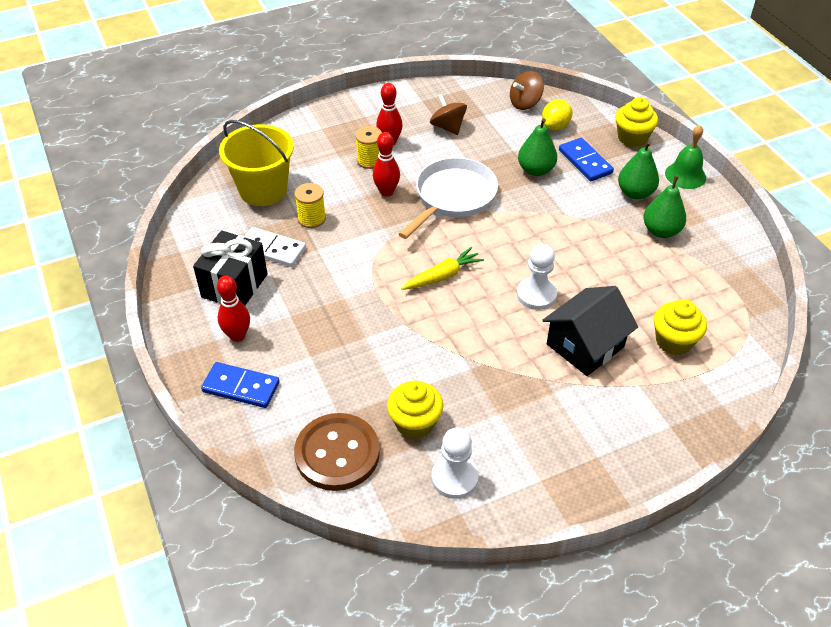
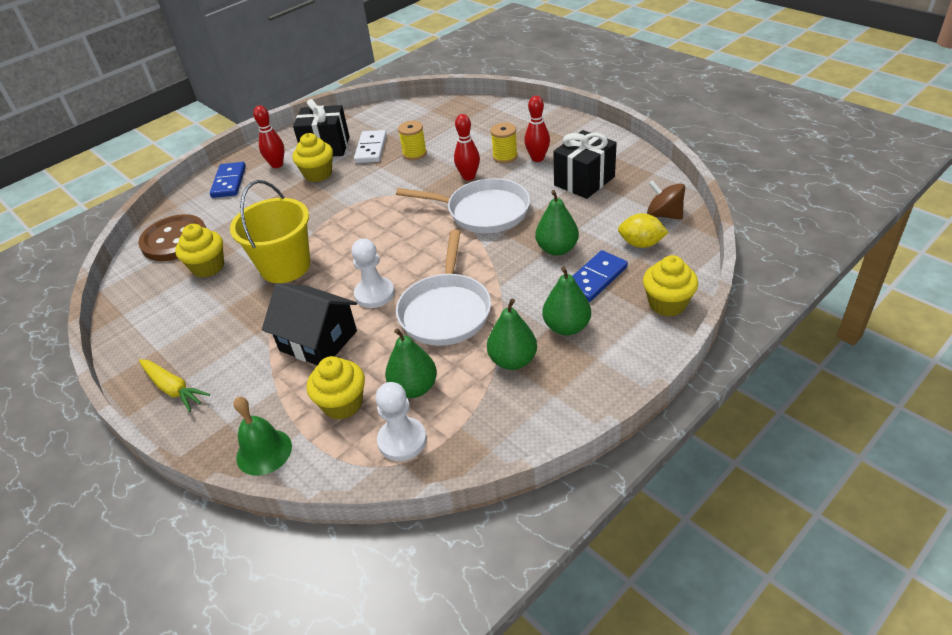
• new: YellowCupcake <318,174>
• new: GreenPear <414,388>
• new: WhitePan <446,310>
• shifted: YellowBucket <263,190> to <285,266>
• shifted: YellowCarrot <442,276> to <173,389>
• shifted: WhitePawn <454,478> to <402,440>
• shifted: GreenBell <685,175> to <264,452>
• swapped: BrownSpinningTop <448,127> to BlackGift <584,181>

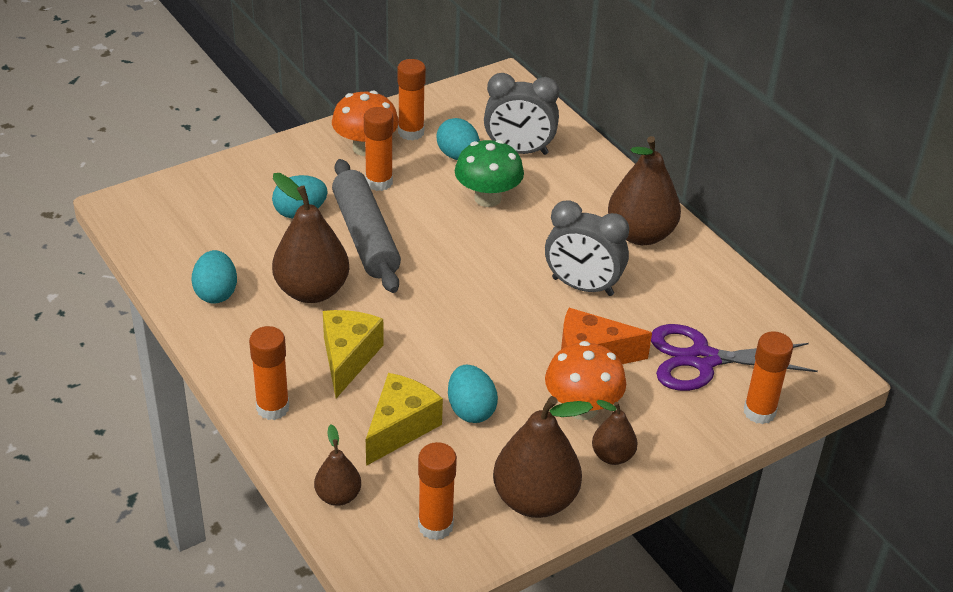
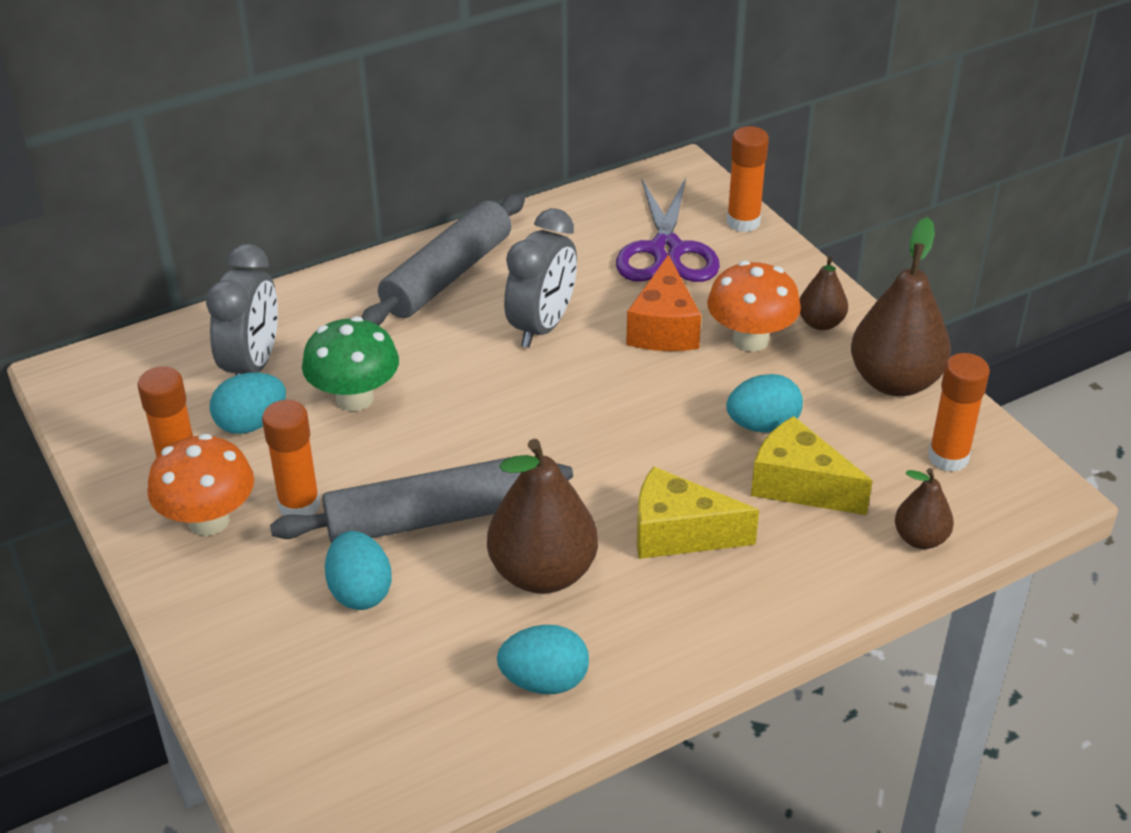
• gone: OrangeGlueStick <273,408>
• swapped: BrownPear <640,235> to GreyRollingPin <447,275>

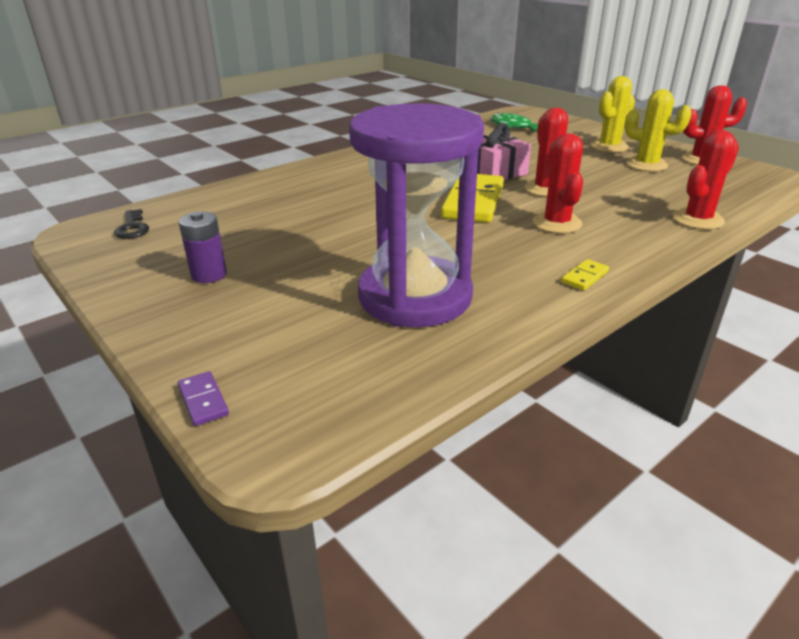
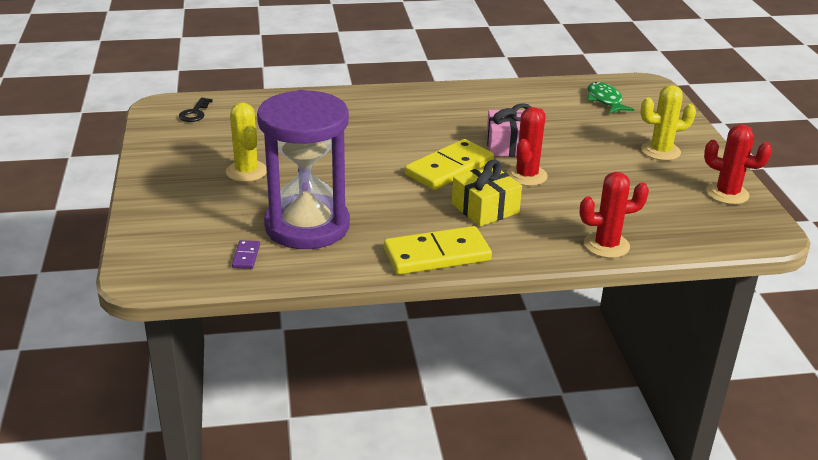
• gone: PurpleBattery <209,275>
• shifted: PurpleDomino <203,400> to <246,256>
• shifted: YellowCactus <646,165> to <246,171>
• swapped: RedCactus <557,223> to YellowGift <485,208>
• scaled: YellowDomino <585,277> = <437,255> x2.36

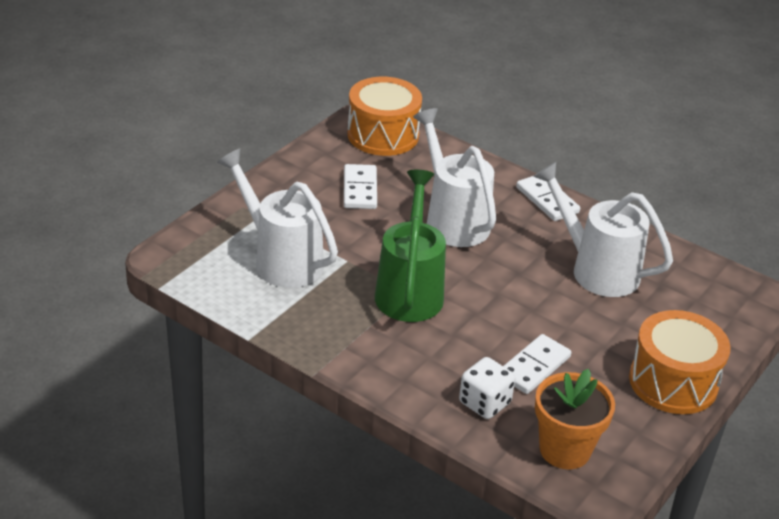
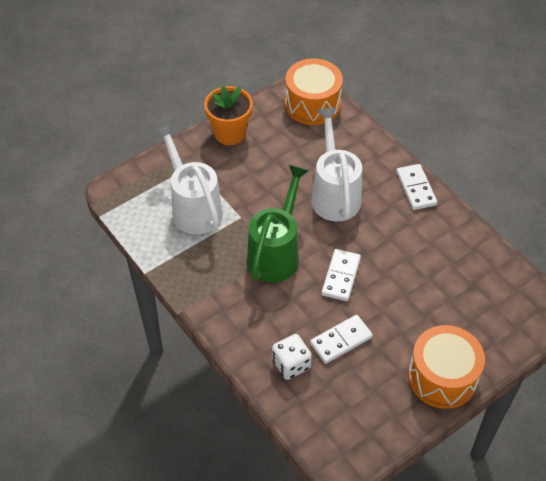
• gone: WhiteWateringCan <597,269>
• shifted: WhiteDomino <360,189> to <341,276>
• shifted: OrangeFlowerPot <565,450> to <230,133>

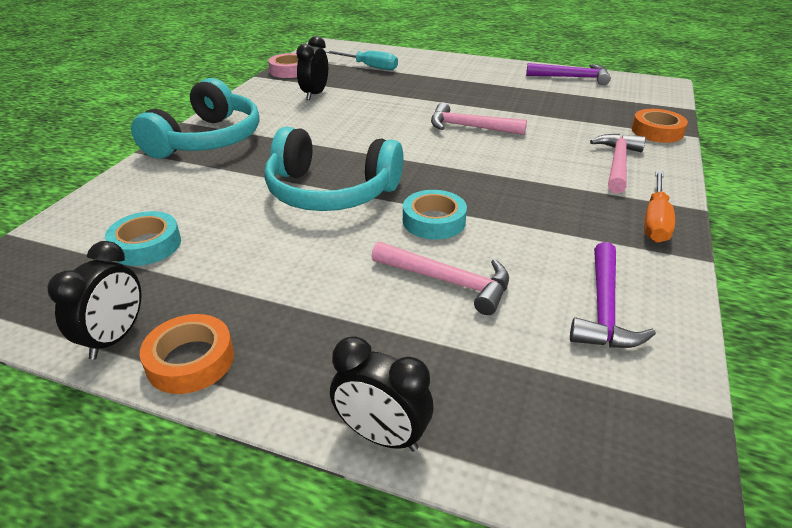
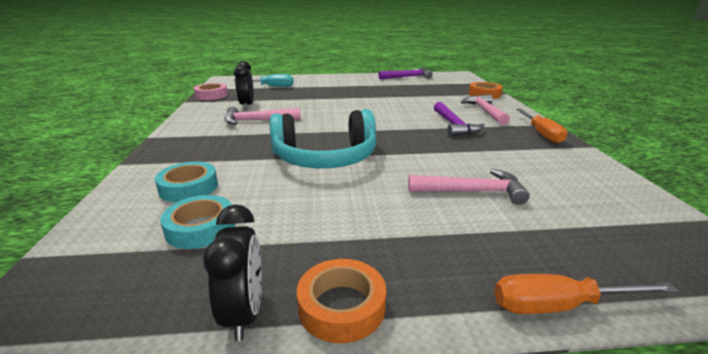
• gone: TurquoiseHeadphones <207,140>
• shifted: TurquoiseTape <434,221> to <188,187>
• shifted: PinkHammer <469,127> to <257,121>
• shifted: PurpleHammer <604,309> to <454,125>
• swapped: BlackClock <381,436> to OrangeScrewdriver <559,306>

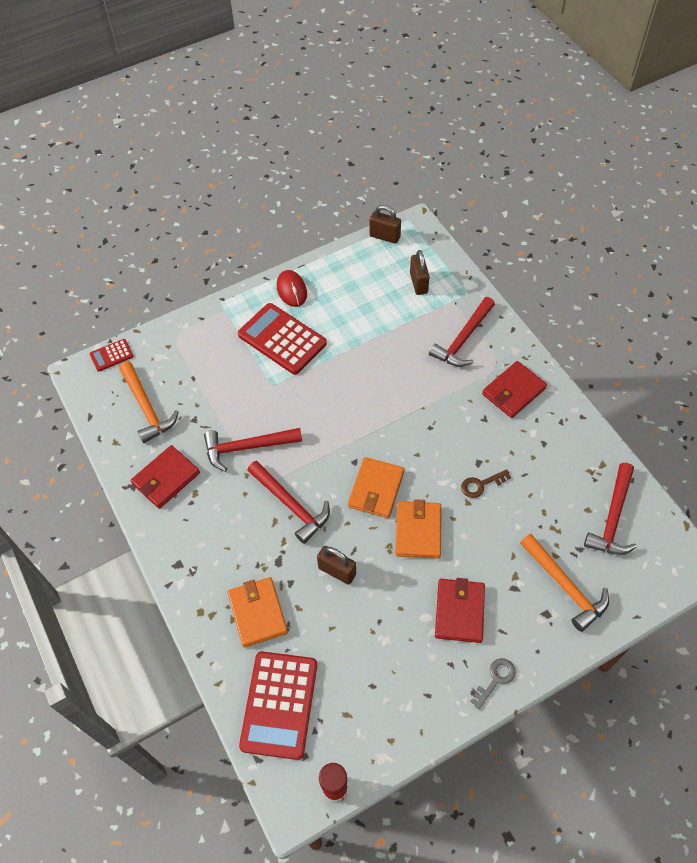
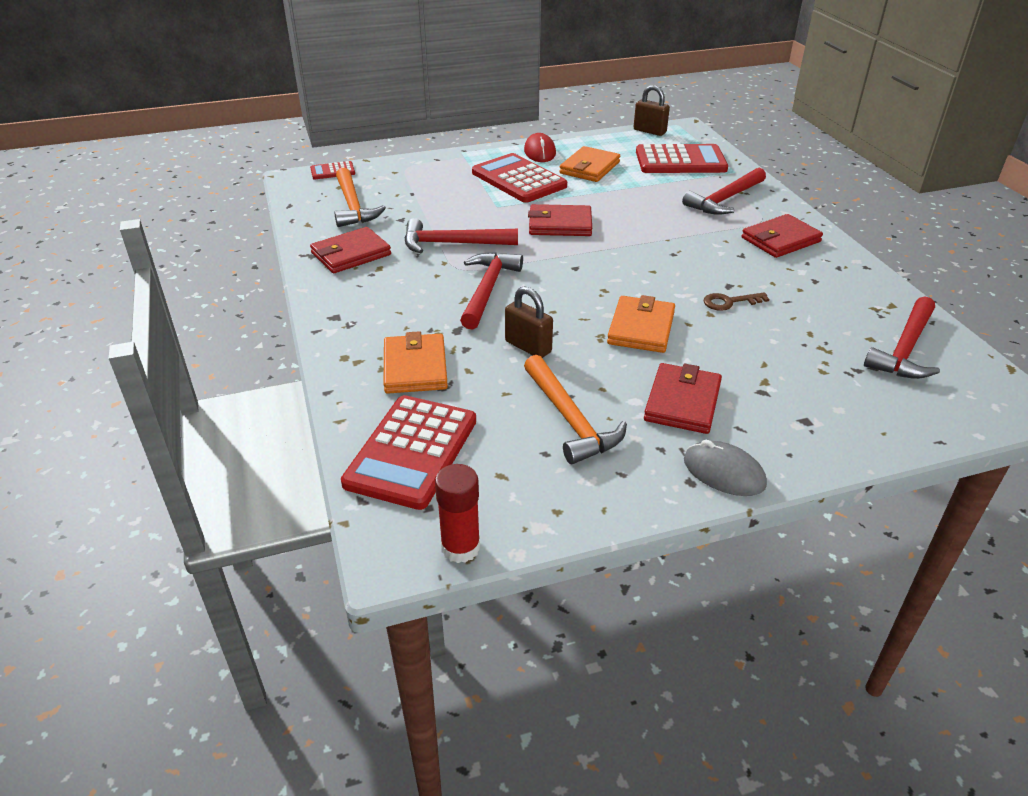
• new: RedWallet <560,224>
• shifted: OrangeWallet <376,489> to <590,168>
• shifted: OrangeHammer <565,586> to <569,419>
• swapped: BrownPadlock <418,283> to RedCalculator <680,161>
• swapped: GreyKey <495,679> to GreyMouse <723,472>
• rotated: RedHammer <291,505> = <488,289> 135 degrees counterclockwise

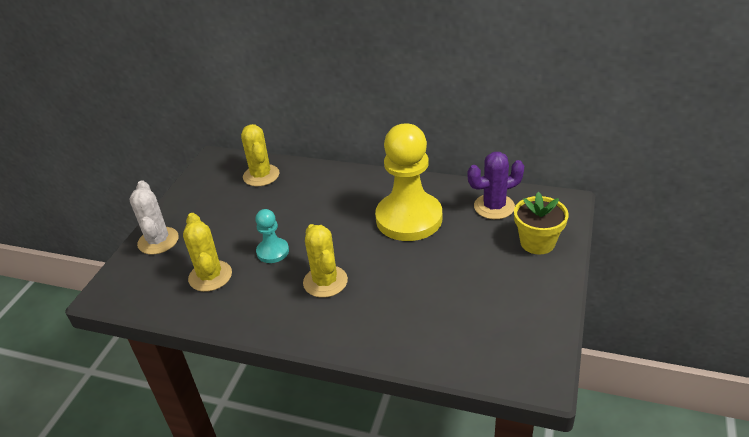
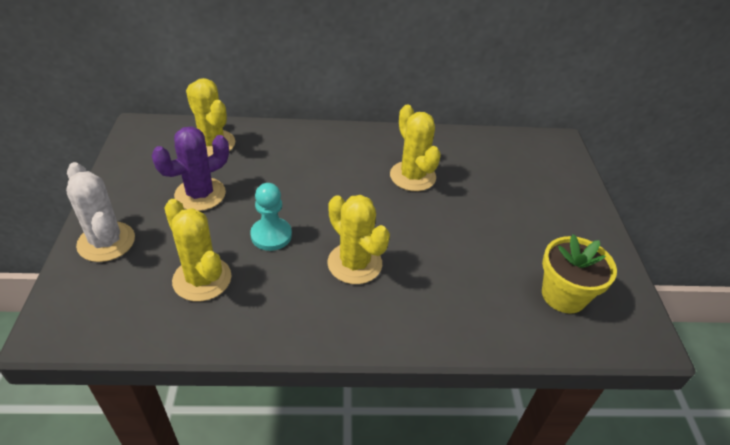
• shifted: PurpleCactus <494,207> to <200,194>
• shifted: YellowFlowerPot <537,242> to <563,295>
• swapped: YellowPawn <409,218> to YellowCactus <412,176>

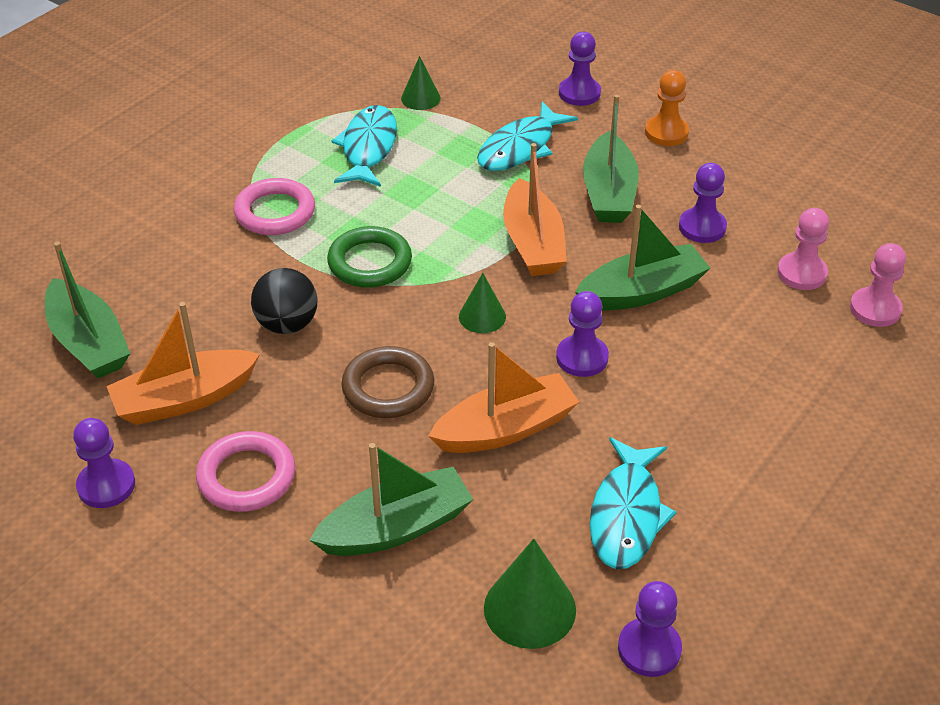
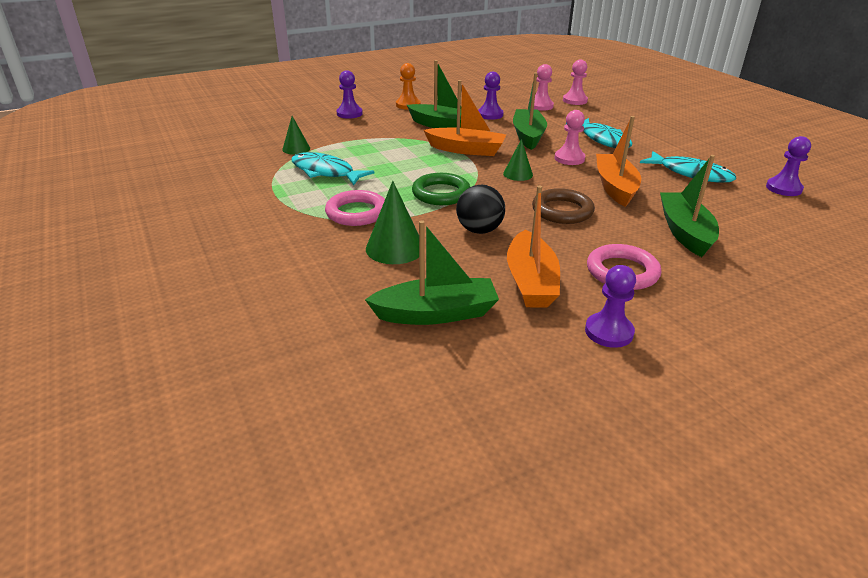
• shifted: TurquoiseFish <520,147> to <602,139>
• shifted: GreenCone <529,608> to <395,248>
• repainted: PurplePawn <582,358> to PinkPawn <569,158>

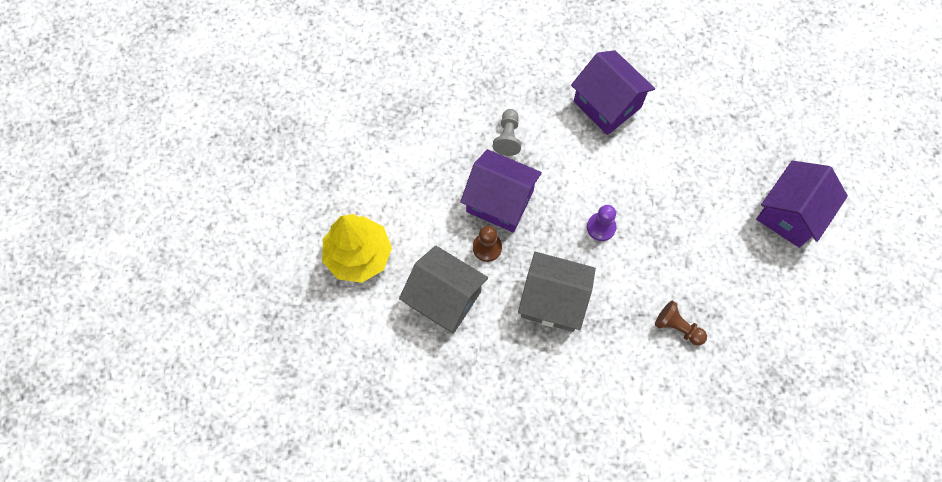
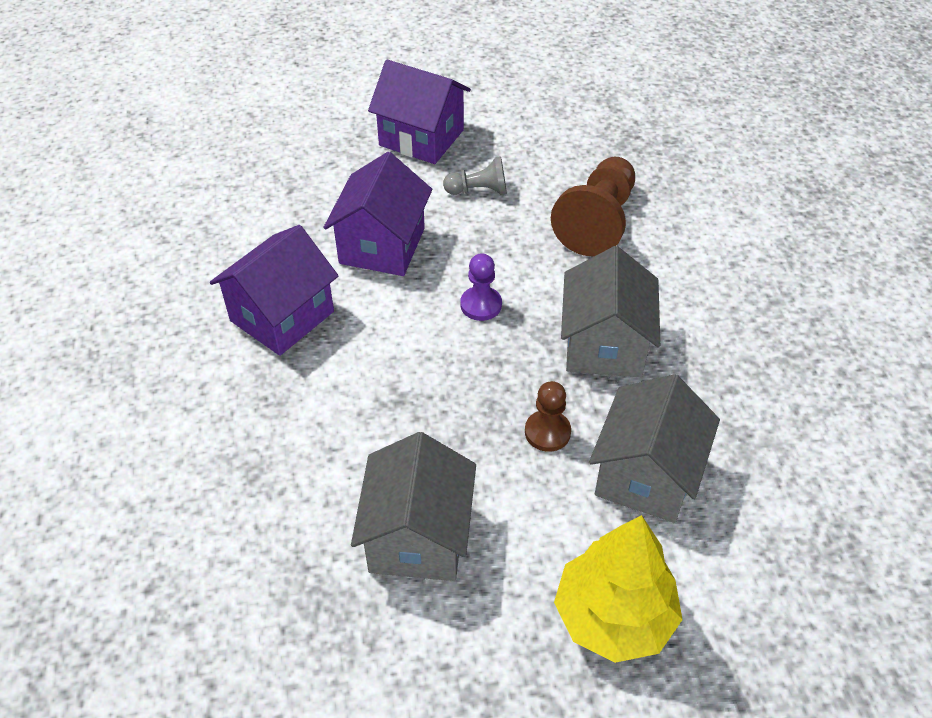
• new: GreyHouse <417,536>
• shifted: PurpleHouse <499,201> to <382,246>
• shifted: GreyPawn <508,137> to <479,191>
• scaled: BrownPawn <677,327> = <597,222> x1.84

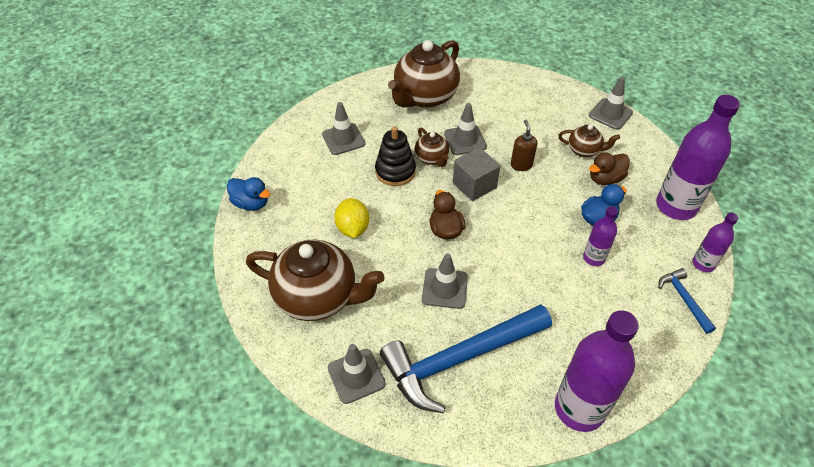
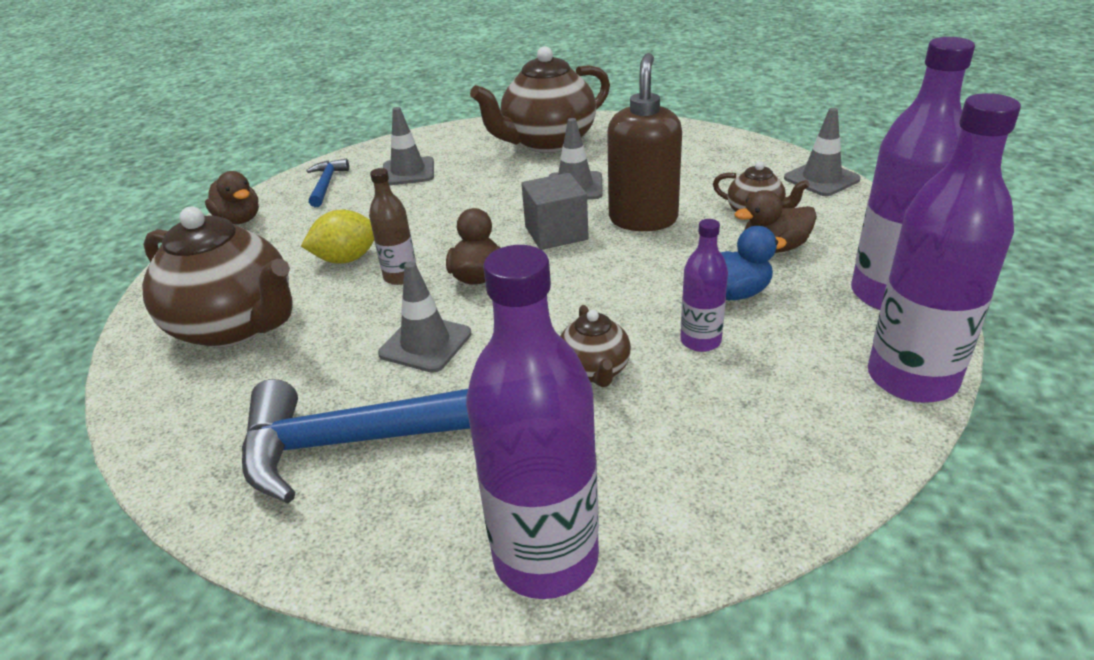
• gone: GreyTrafficCone <356,376>
• gone: BlackStackingToy <395,171>
• new: BrownBottle <400,277>
• shifted: BrownTeapot <432,158> to <595,370>
• shifted: BlueHammer <683,299> to <326,184>
• repainted: BlueDuck <251,203> to BrownDuck <239,220>
• rotated: YellowLemon <353,228> = <346,259> 60 degrees clockwise
• scaled: BrownSoapDispenser <521,165> = <643,219> x1.91
• scaled: PurpleBottle <703,264> = <911,378> x1.94

